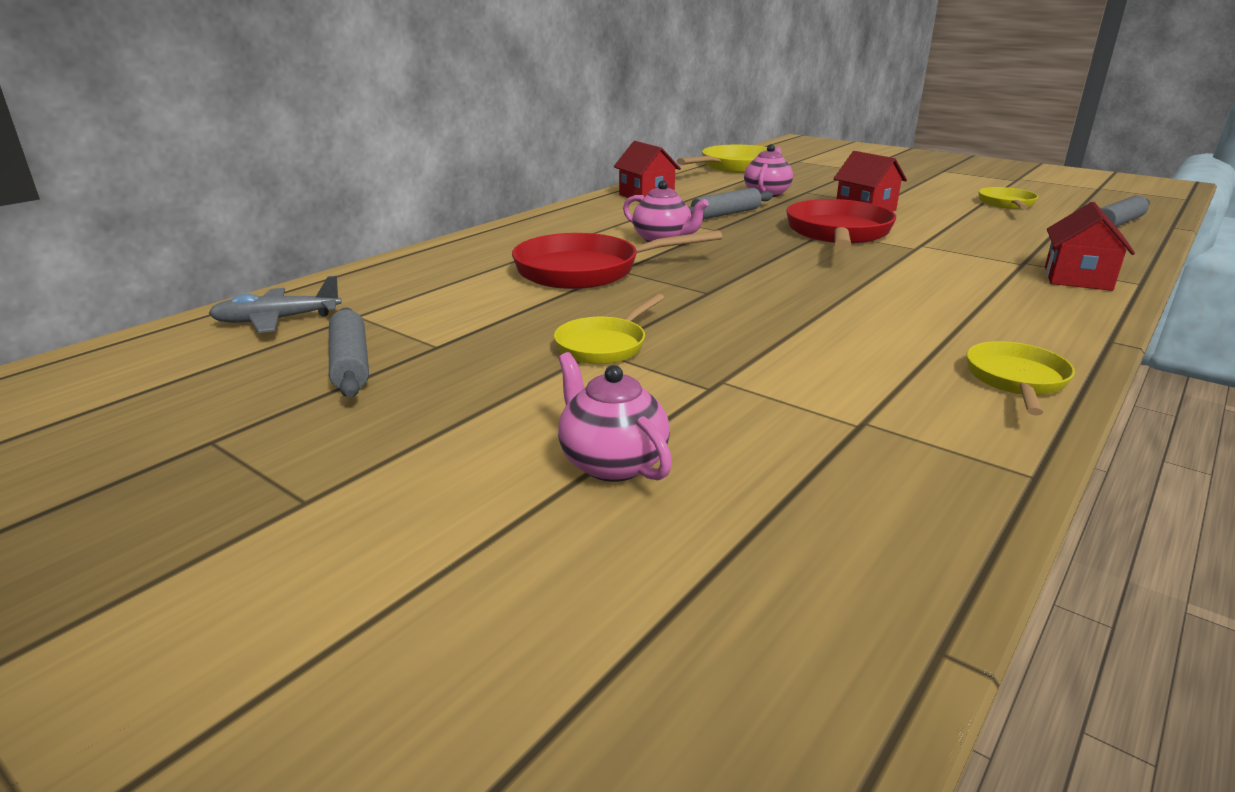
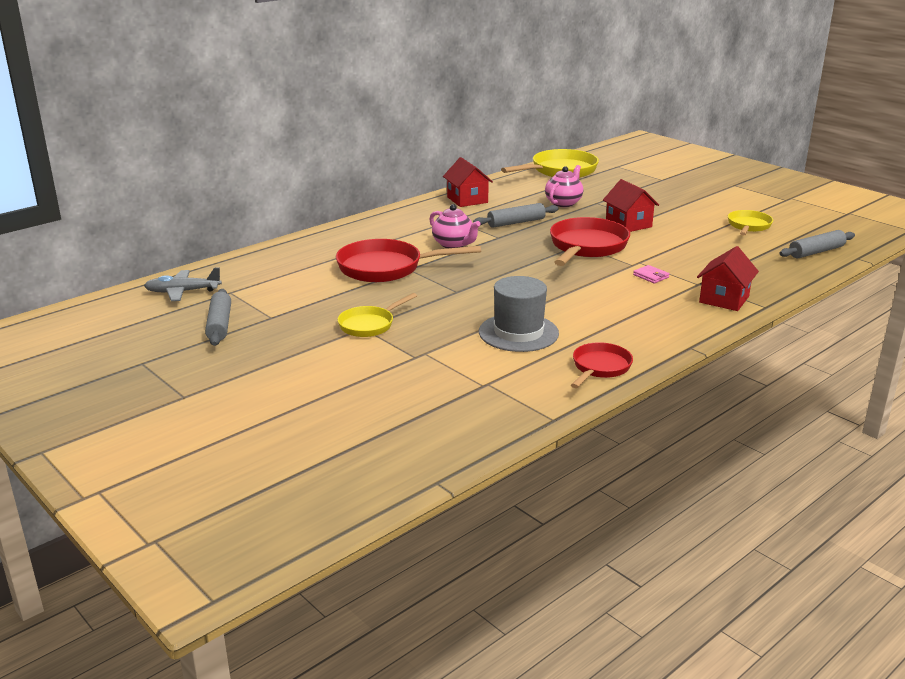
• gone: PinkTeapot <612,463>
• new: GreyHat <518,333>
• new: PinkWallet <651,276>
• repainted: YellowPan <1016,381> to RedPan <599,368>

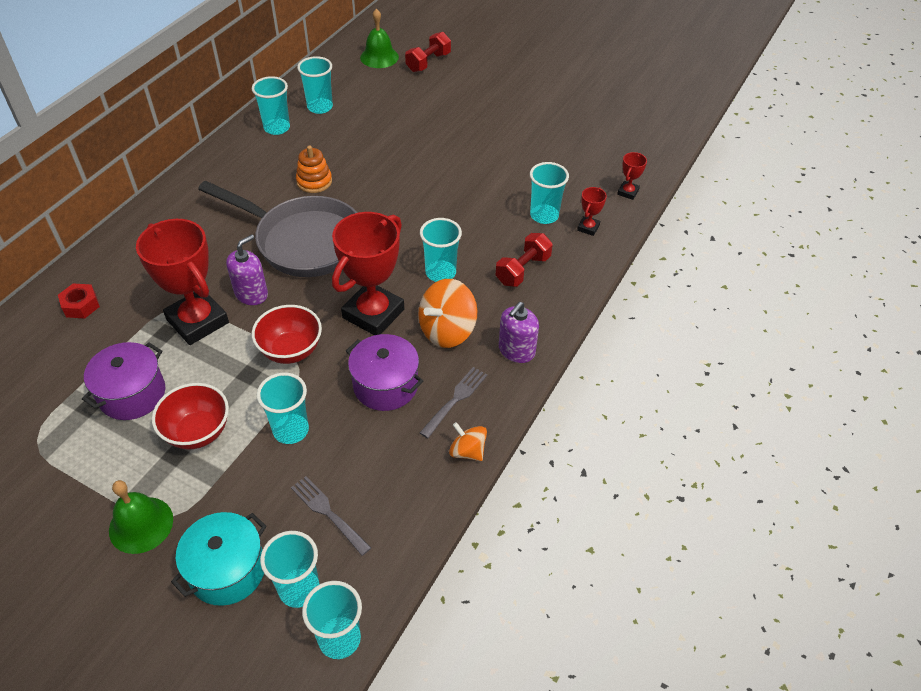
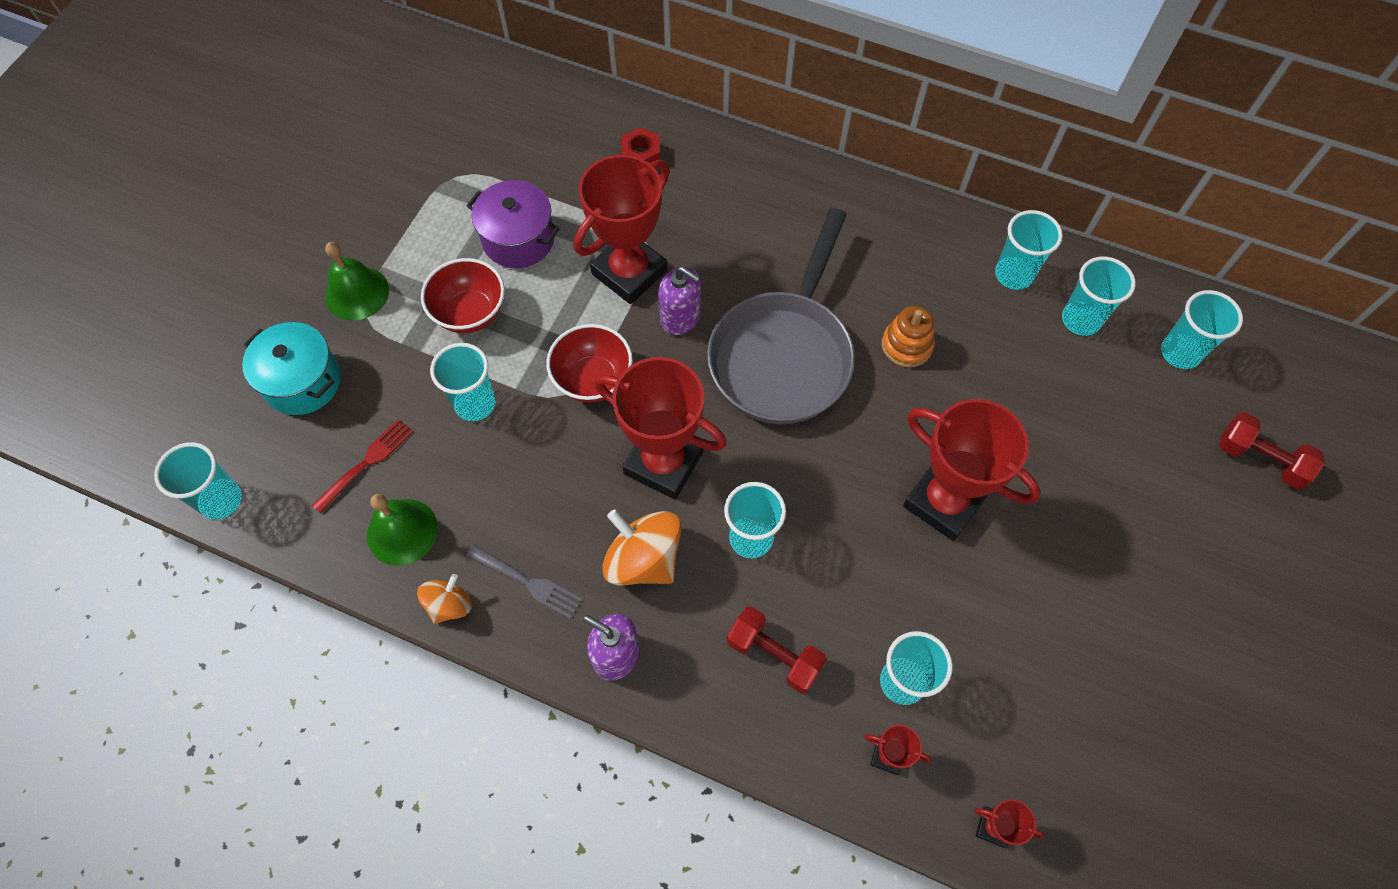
• gone: PurplePot <385,385>
• new: RedTrophy <944,501>
• shifted: TurquoiseCup <299,589> to <1180,353>
• shifted: GreenBell <379,57> to <402,531>
• repainted: GreyFork <329,513> to RedFork <366,464>

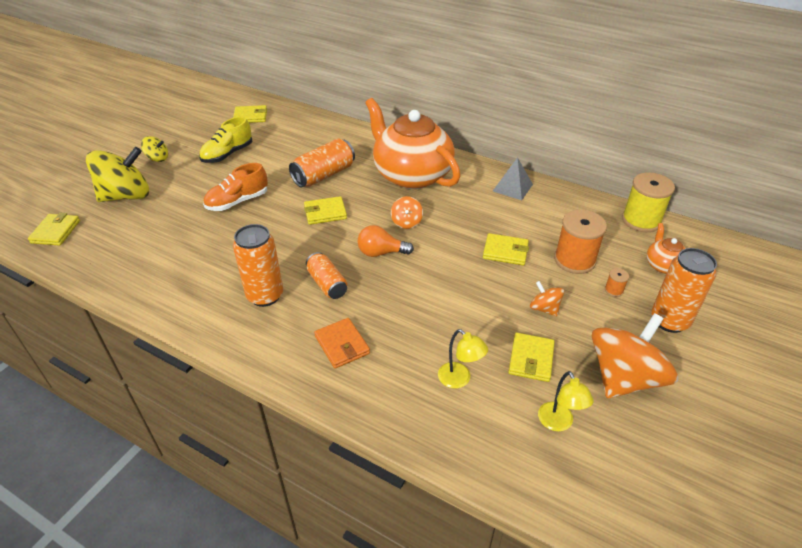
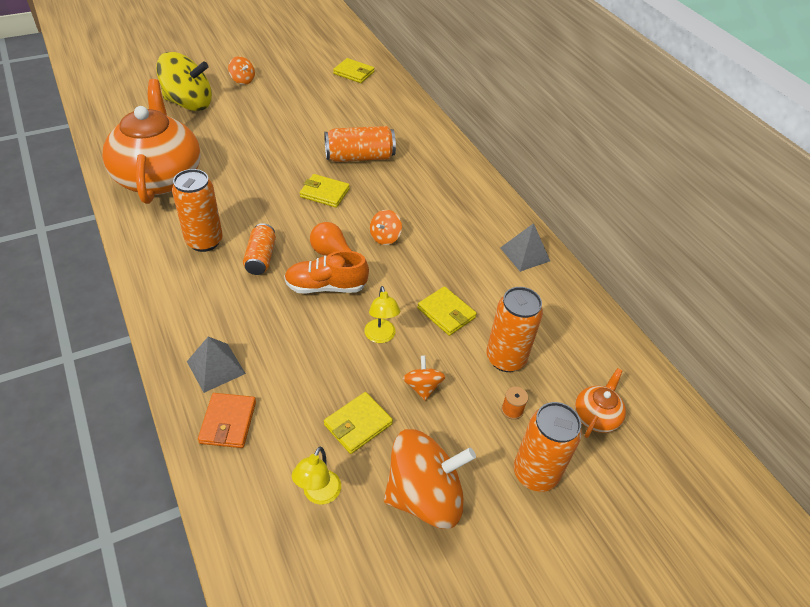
• gone: YellowWallet <55,232>
• gone: YellowShoe <227,154>
• gone: YellowSpool <641,220>
• new: GreyPyramid <216,367>
• shifted: OrangeShoe <237,202> to <326,286>
• shifted: OrangeWallet <342,345> to <228,422>
• shifted: OrangeTeapot <411,175> to <159,177>
• shifted: YellowLamp <459,379> to <381,337>
• swapped: OrangeSpool <574,260> to OrangeCan <505,358>
• repainted: YellowSpinningTop <157,158> to OrangeSpinningTop <242,80>

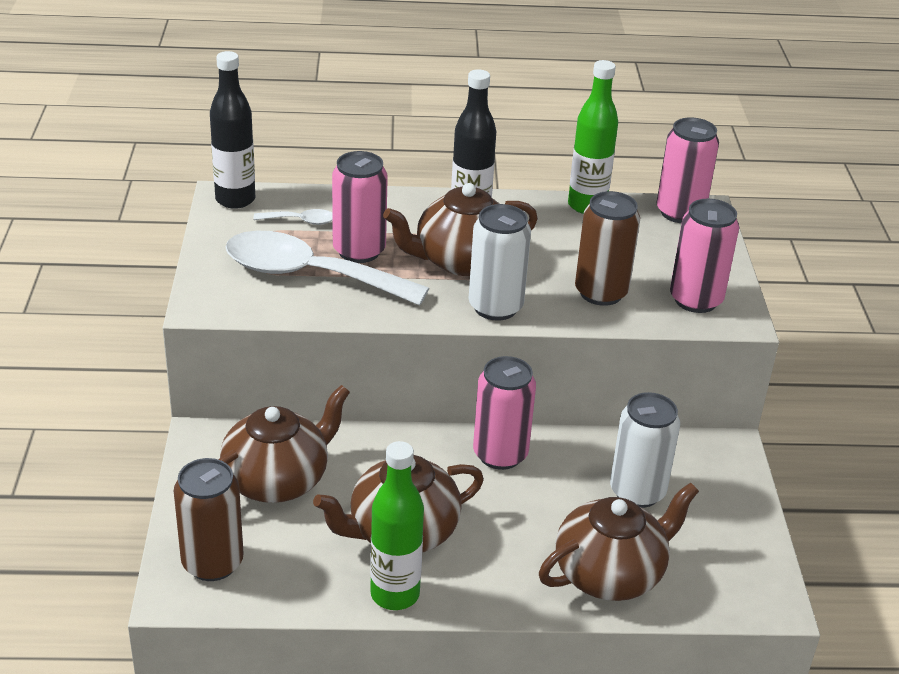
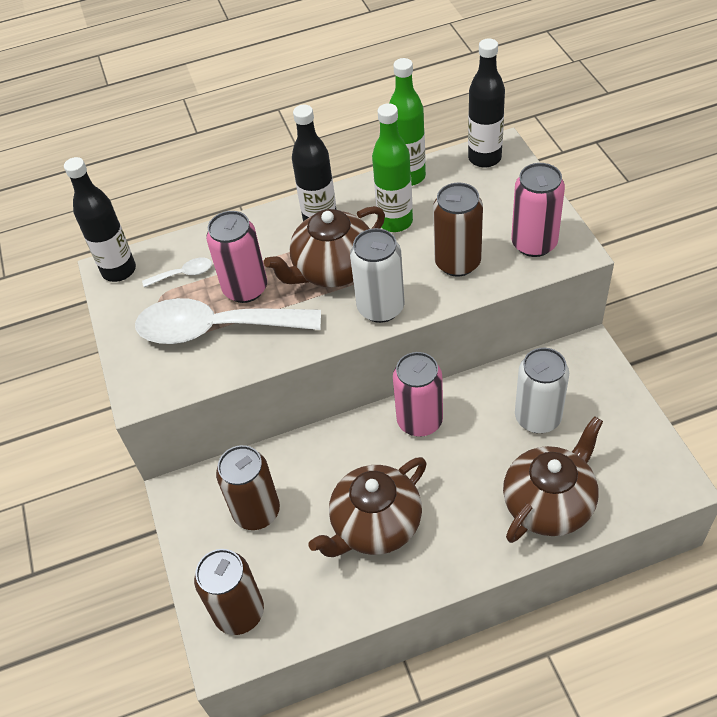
• shifted: GreenBottle <395,594> to <395,222>
• swapped: BrownTeapot <277,480> to BrownCan <256,512>
• swapped: PinkCan <680,212> to BlackBottle <484,158>

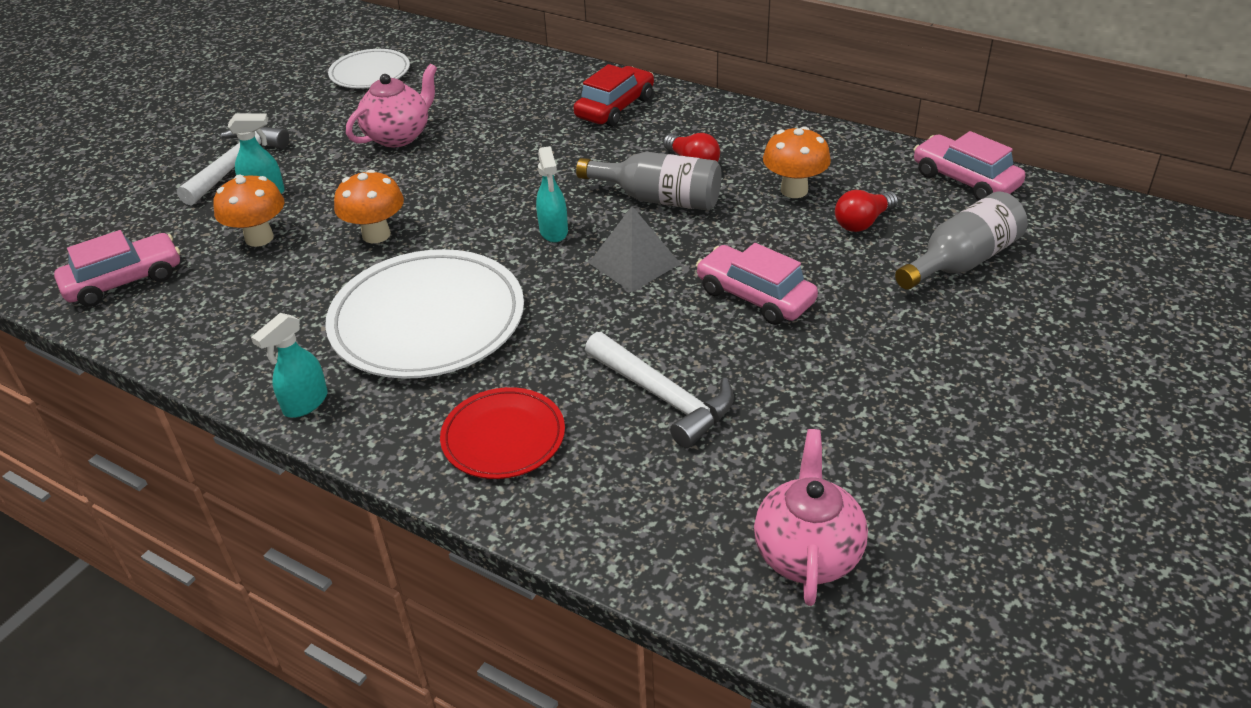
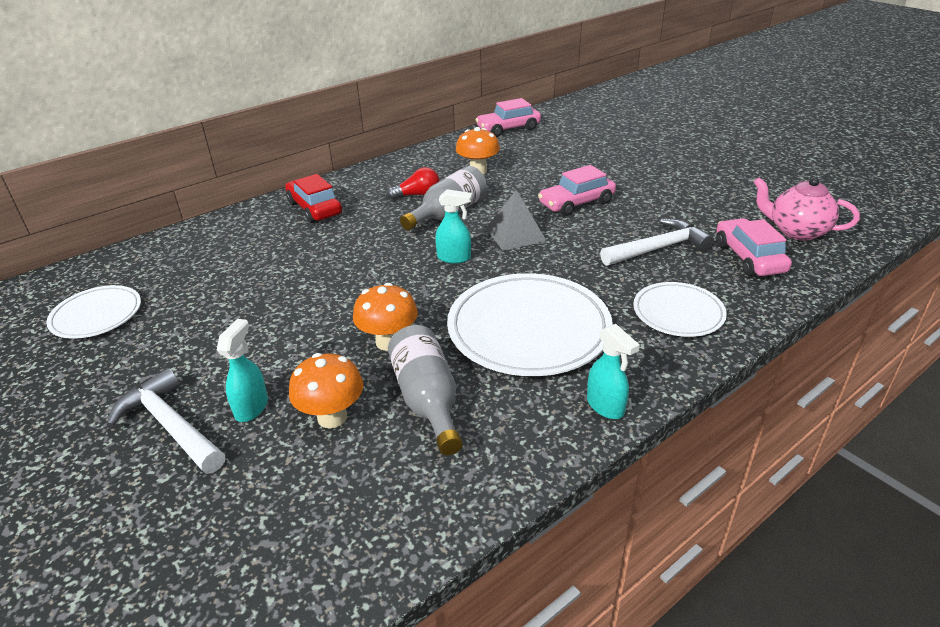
• gone: PinkTeapot <399,136>
• gone: RedLightBulb <863,222>
• shifted: PinkCar <124,281> to <749,258>
• shifted: GreyBottle <962,261> to <427,399>
• repainted: RedPlate <503,437> to WhitePlate <678,313>

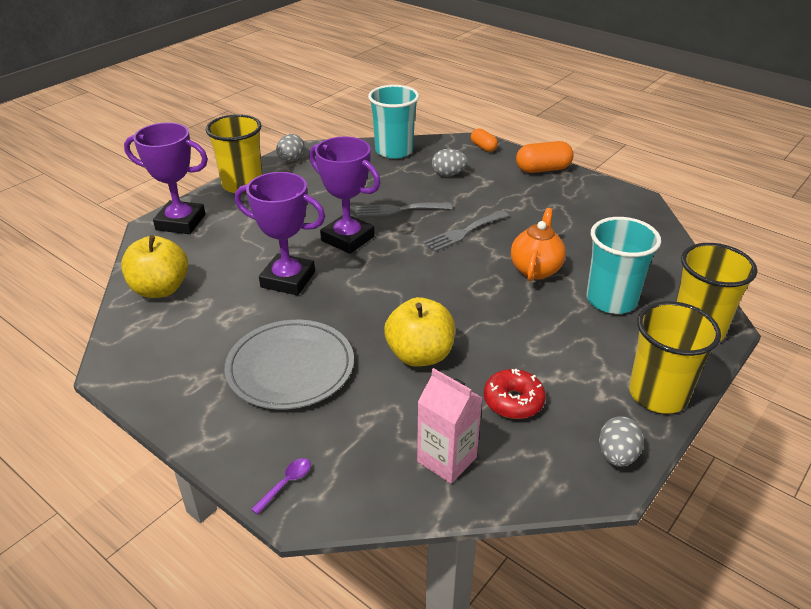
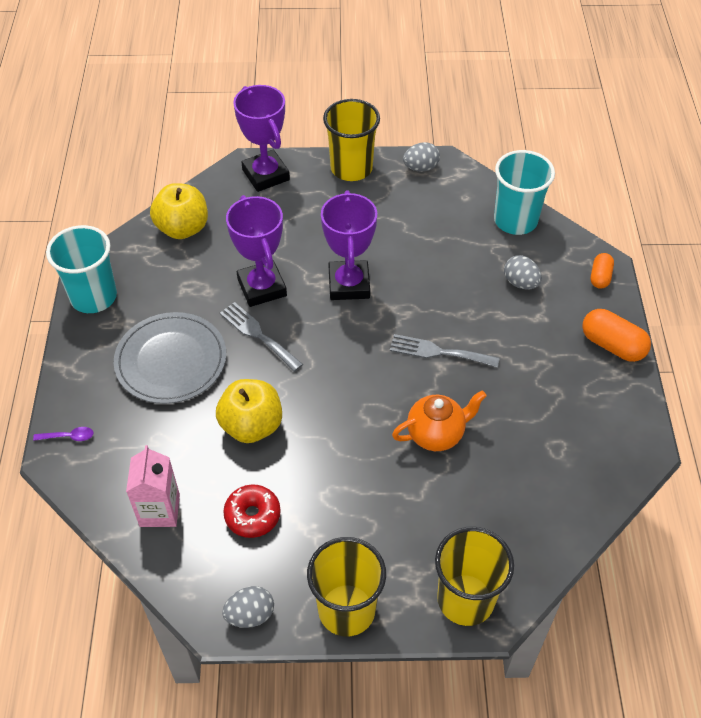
• shifted: GreyFork <398,210> to <258,335>
• shifted: TurquoiseCup <611,300> to <93,297>

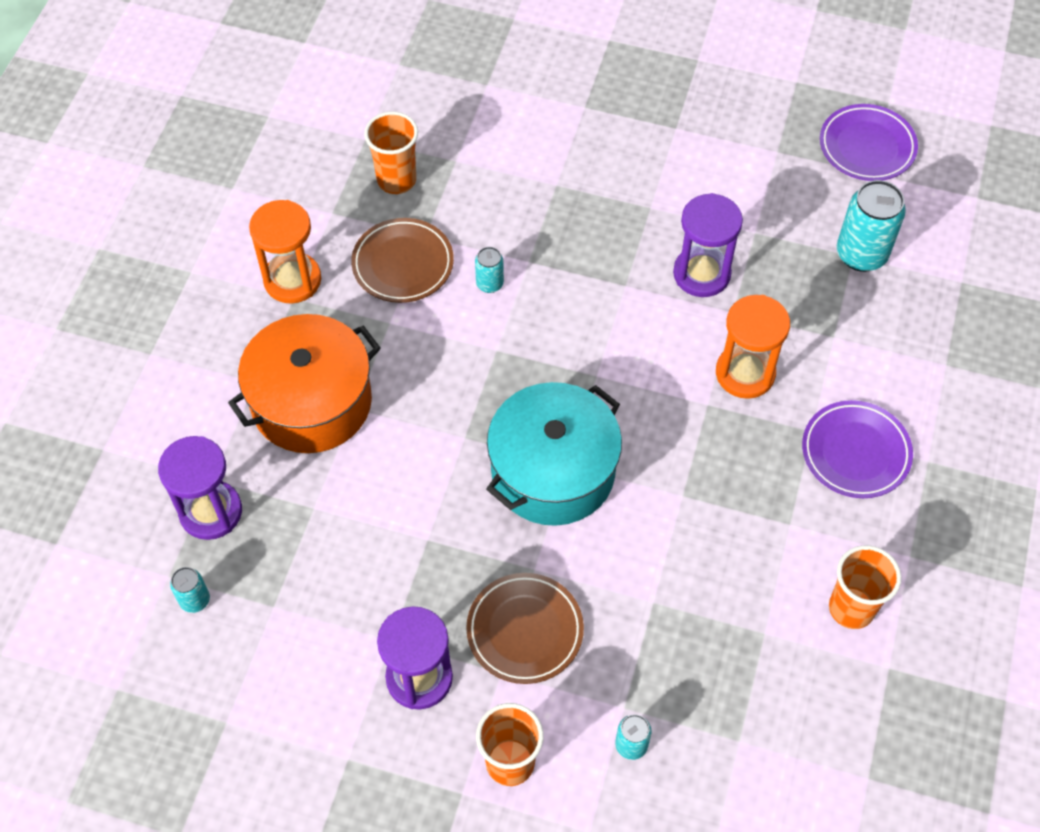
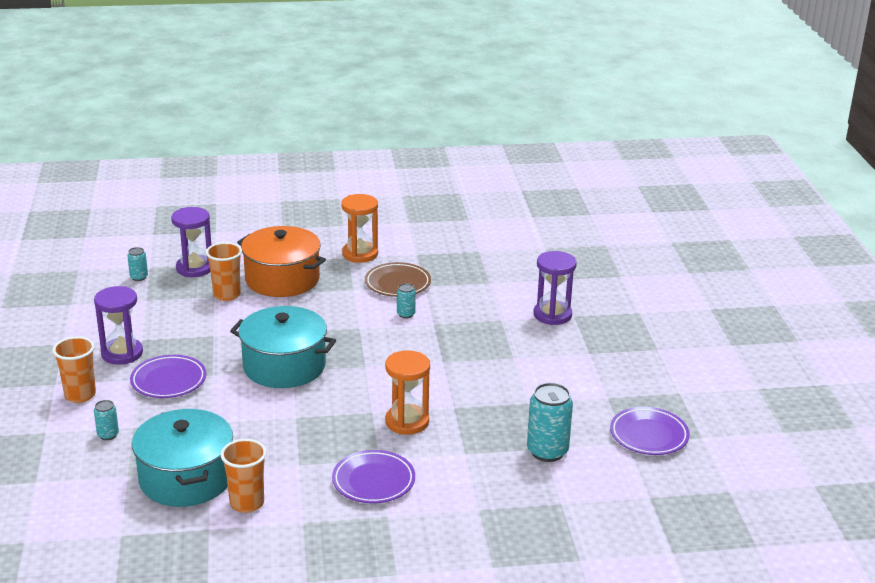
• new: TurquoisePot <186,478>
• shifted: OrangeCup <396,180> to <227,295>
• shifted: PurpleHourglass <701,274> to <552,315>
• repainted: BrownPlate <525,630> to PurplePlate <168,381>

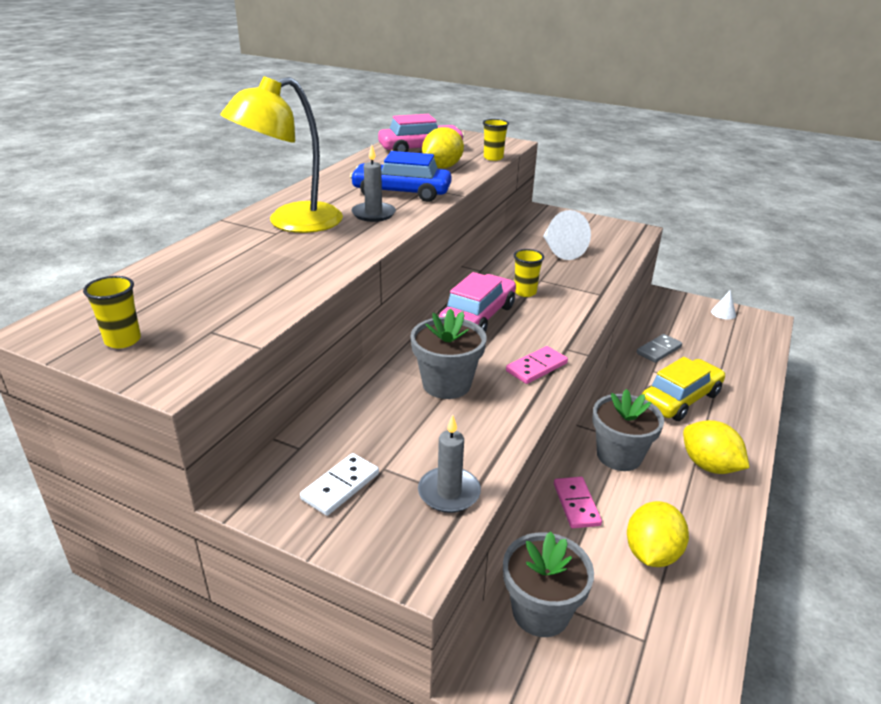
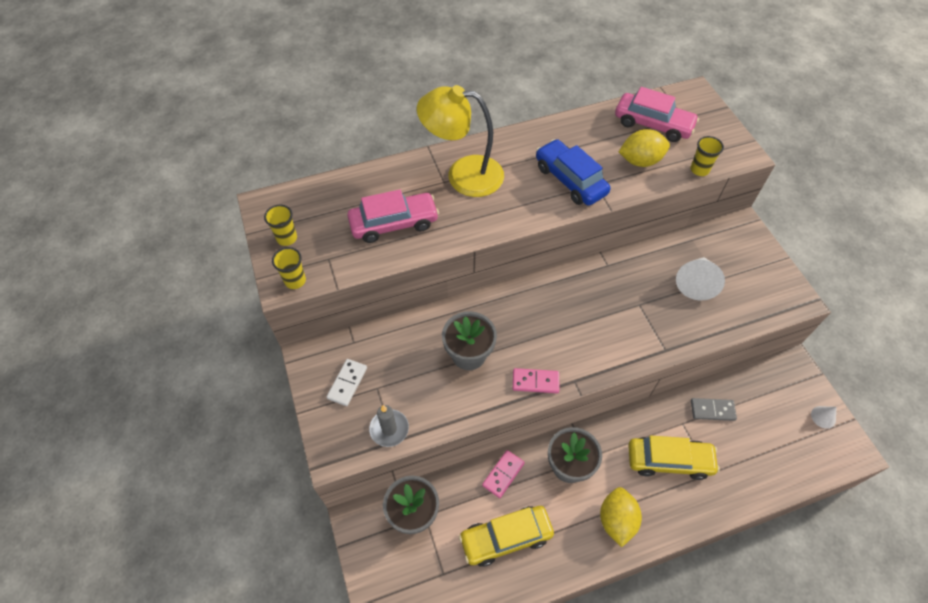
• gone: GreyCandle <373,214>
• shifted: PinkCar <478,317> to <394,223>
• shifted: YellowCup <525,292> to <295,281>
• swapped: YellowLemon <651,553> to YellowCar <506,537>
• rotated: WhiteDomino <340,486> = <347,383> 60 degrees counterclockwise

